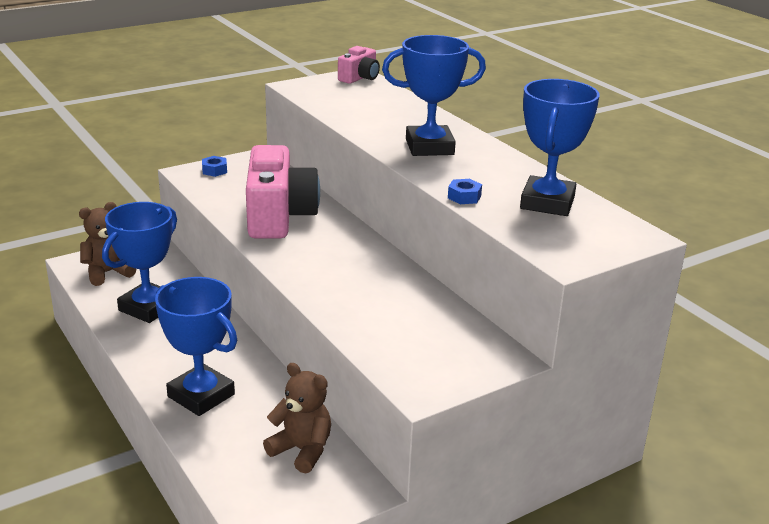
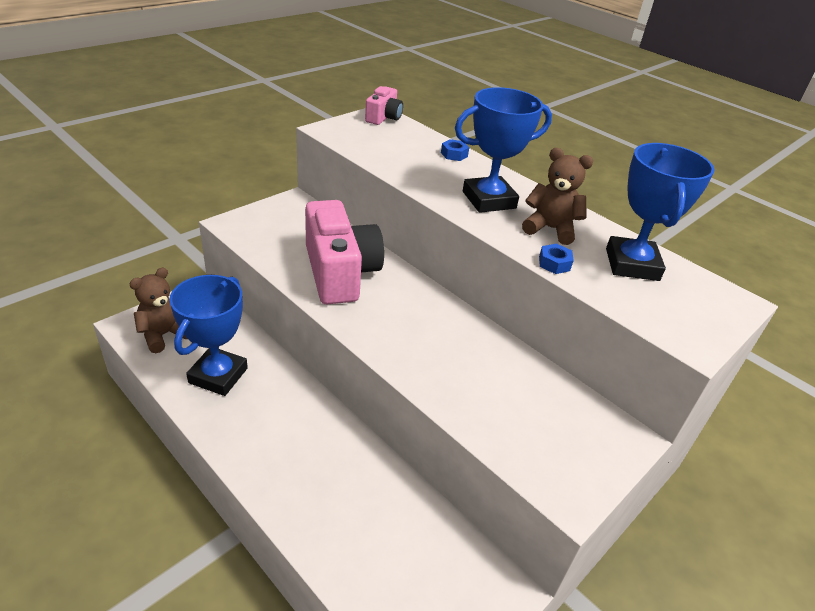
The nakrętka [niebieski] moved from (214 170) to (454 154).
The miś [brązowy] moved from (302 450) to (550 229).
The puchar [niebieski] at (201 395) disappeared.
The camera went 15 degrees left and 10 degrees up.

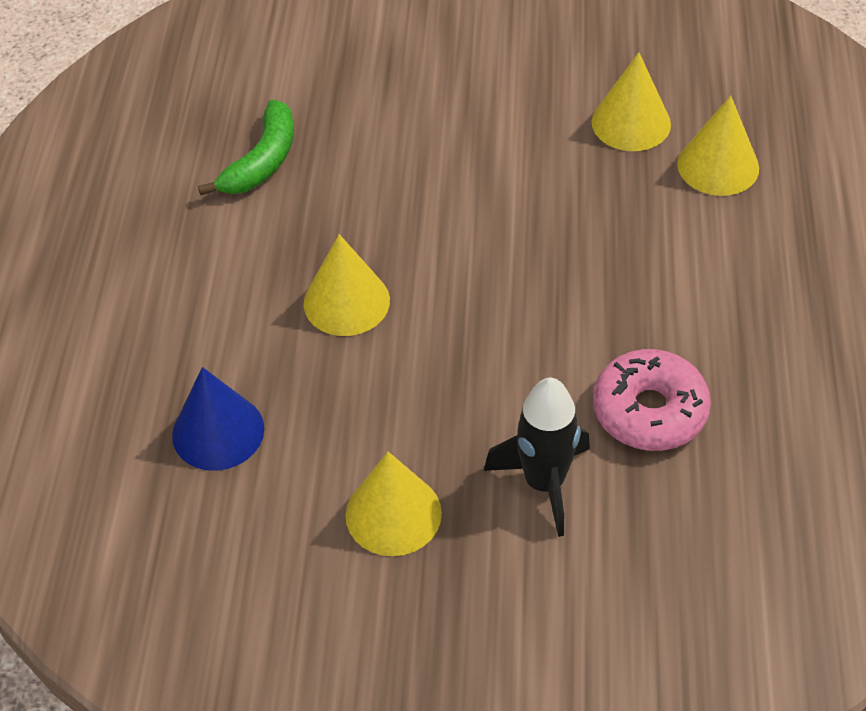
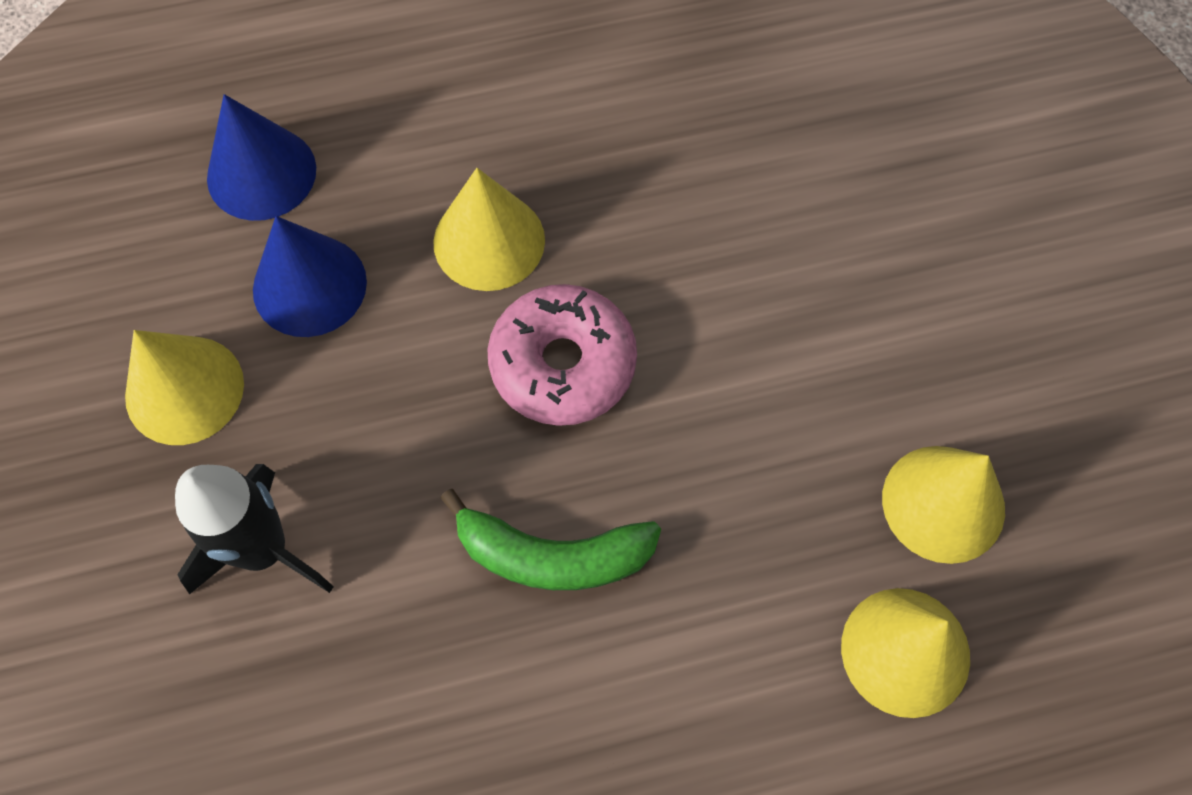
The stożek [niebieski] at (309 285) appeared.
The banan [zielony] moved from (262 161) to (552 555).
The donut [różowy] moved from (649 411) to (563 364).
The camera went 70 degrees right and 15 degrees up.

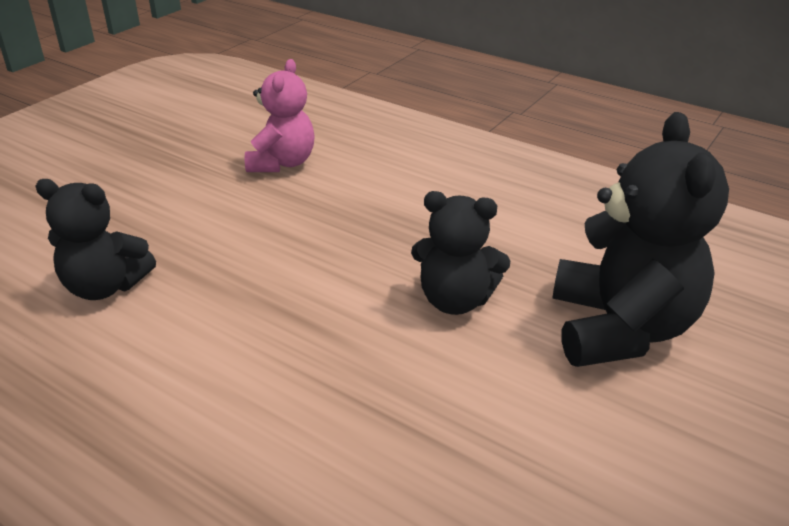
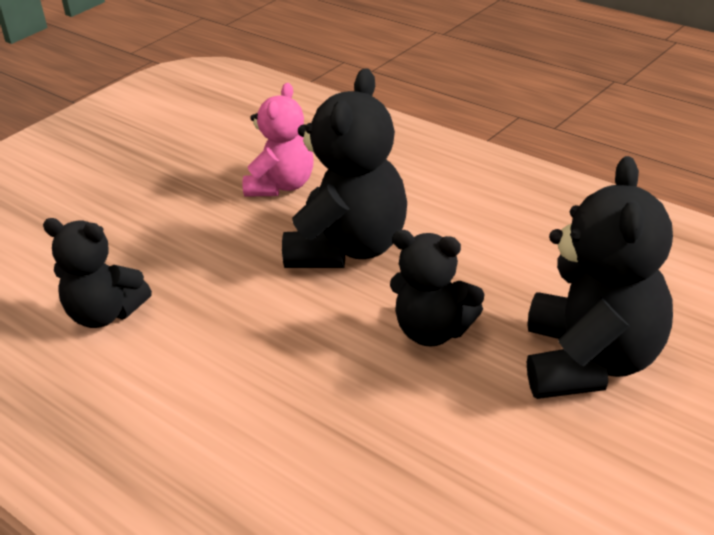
The miś [czarny] at (349 248) appeared.
The camera went 10 degrees right and 0 degrees up.

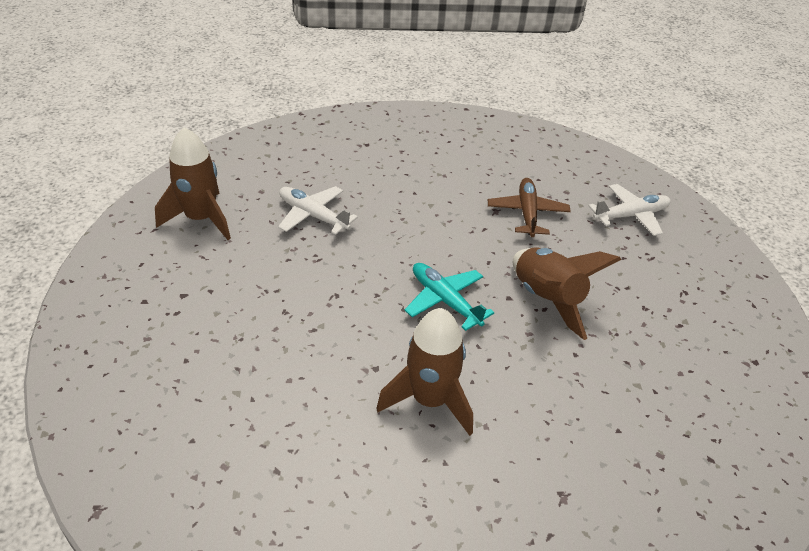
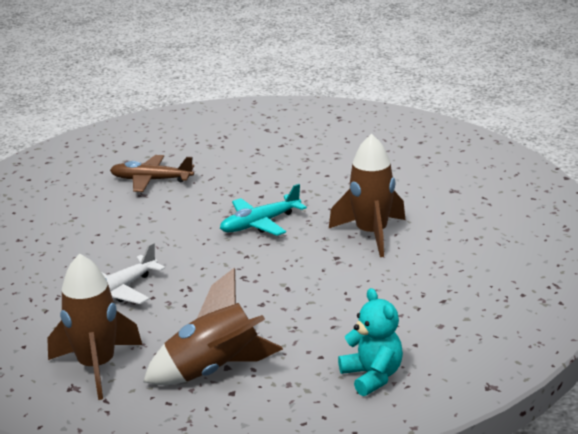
The rakieta [brązowy] moved from (547 299) to (214 370).
The miś [turkusowy] at (372 376) appeared.
The samolot [biały] at (631 216) disappeared.
The camera went 80 degrees left and 15 degrees down.

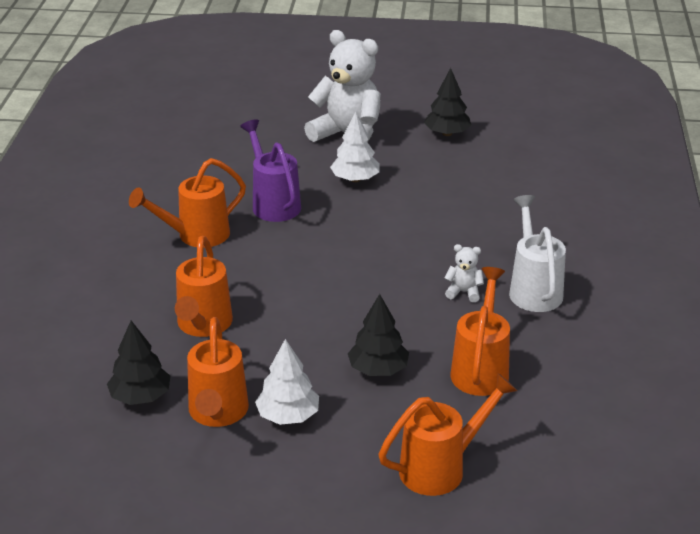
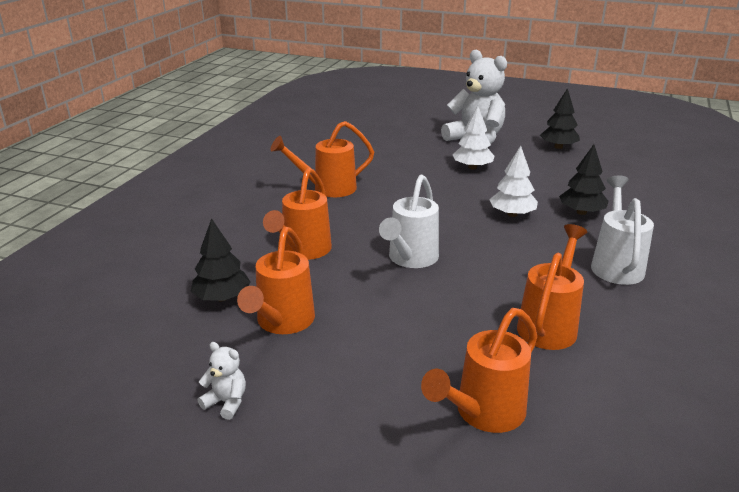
The miś [biały] moved from (464 292) to (226 402).
The konewka [biały] at (410 259) appeared.
The konewka [pomarańczowy] at (440 468) turned 150 degrees clockwise.
The drzewko [biały] moved from (288 416) to (512 214).
The drzewko [czarny] moved from (378 370) to (581 212).
The konewka [fioletowy] at (273 204) disappeared.
The camera went 15 degrees right and 5 degrees down.

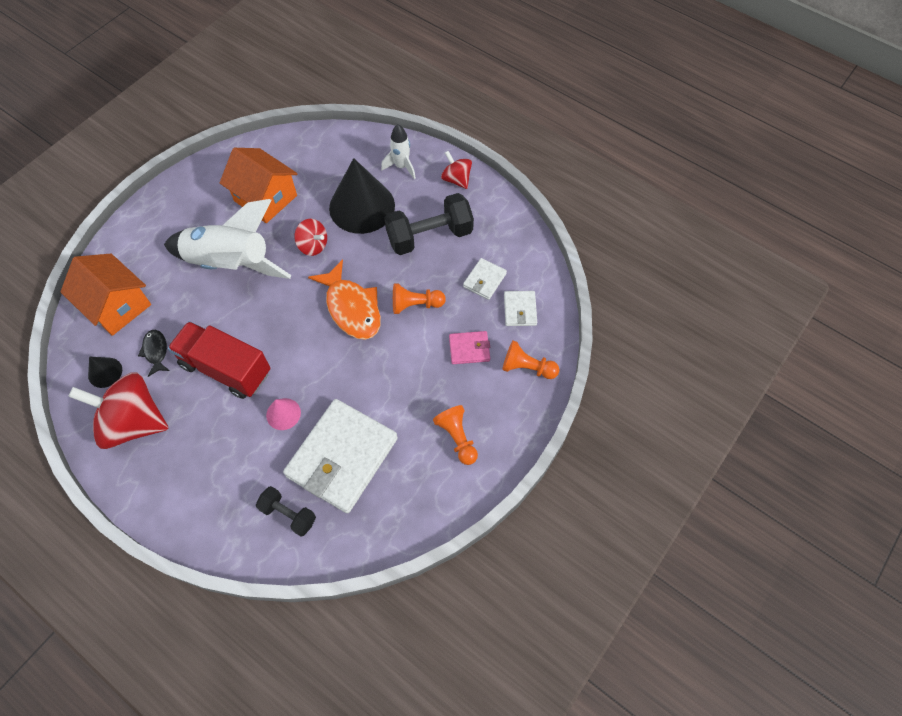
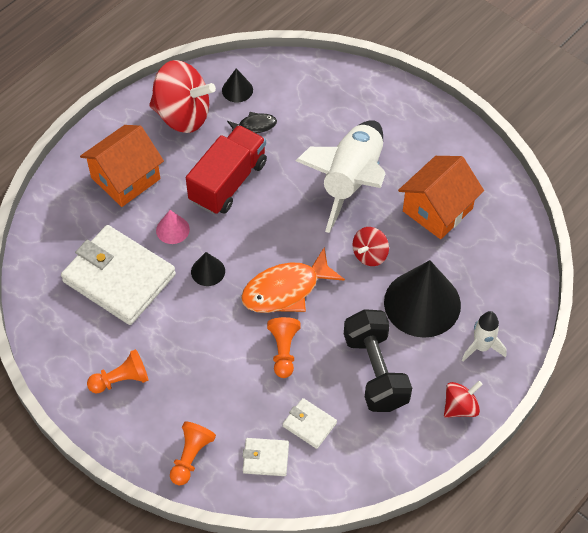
The domek [pomarańczowy] moved from (117 306) to (125 178).
The bączek [czerwony] at (133 422) turned 90 degrees clockwise.
The stożek [czarny] at (208 271) appeared.
The hantel [czarny] at (288 514) disappeared.
The portfel [różowy] at (469 349) disappeared.
The camera went 95 degrees right and 5 degrees down.

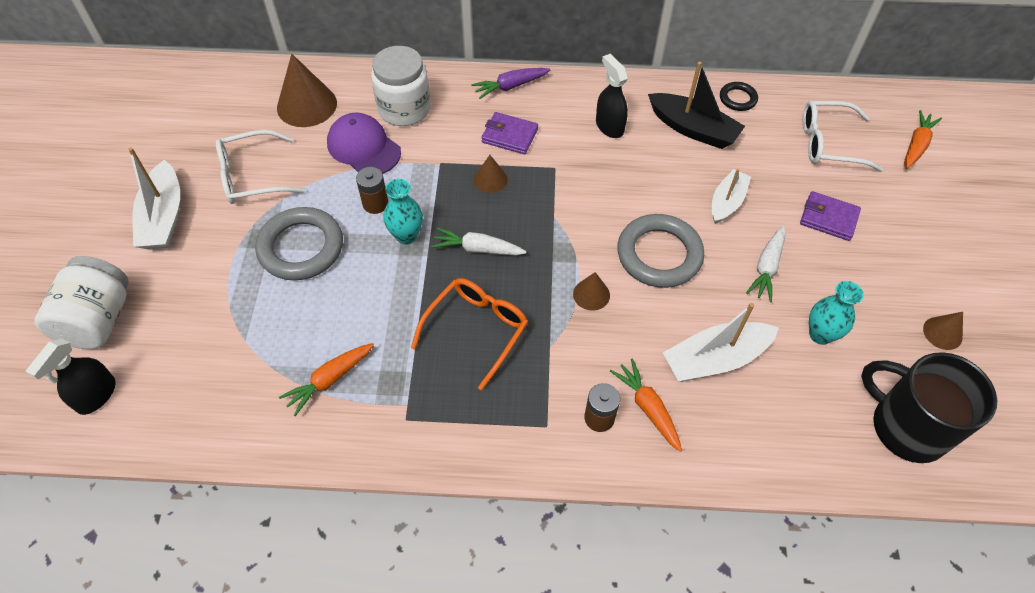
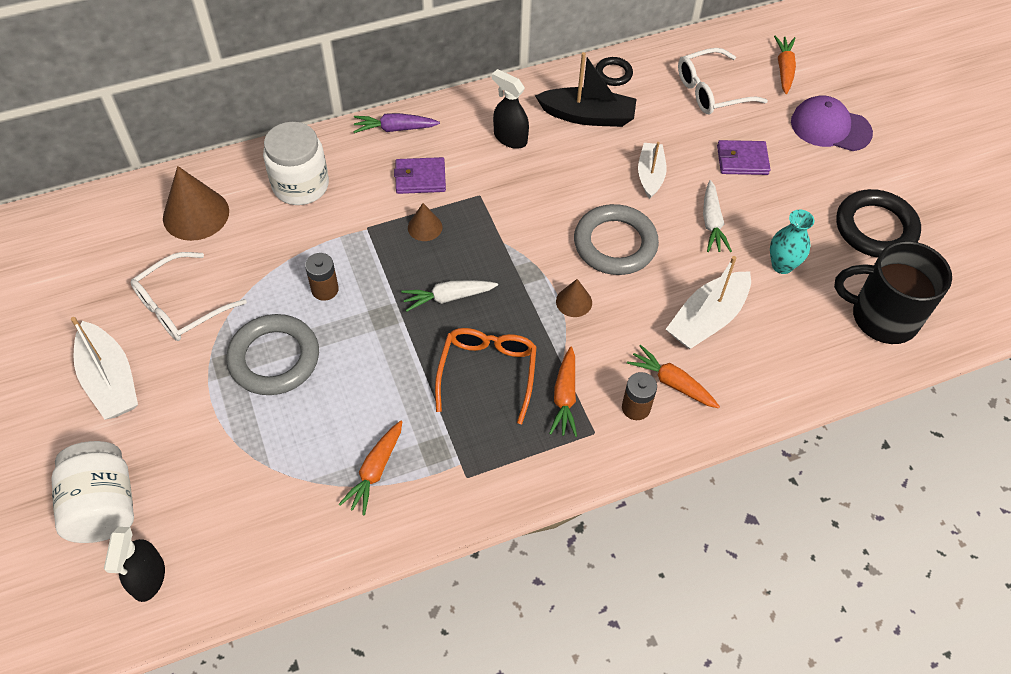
The marchewka [fioletowy] at (510 86) turned 45 degrees clockwise.
The marchewka [pomarańczowy] at (565 397) appeared.
The czapka [fioletowy] moved from (363 147) to (830 127).
The stożek [brązowy] at (942 333) was replaced by the pierścień [czarny] at (875 228).
The wazon [turkusowy] at (406 236) disappeared.
The camera went 25 degrees left and 0 degrees up.

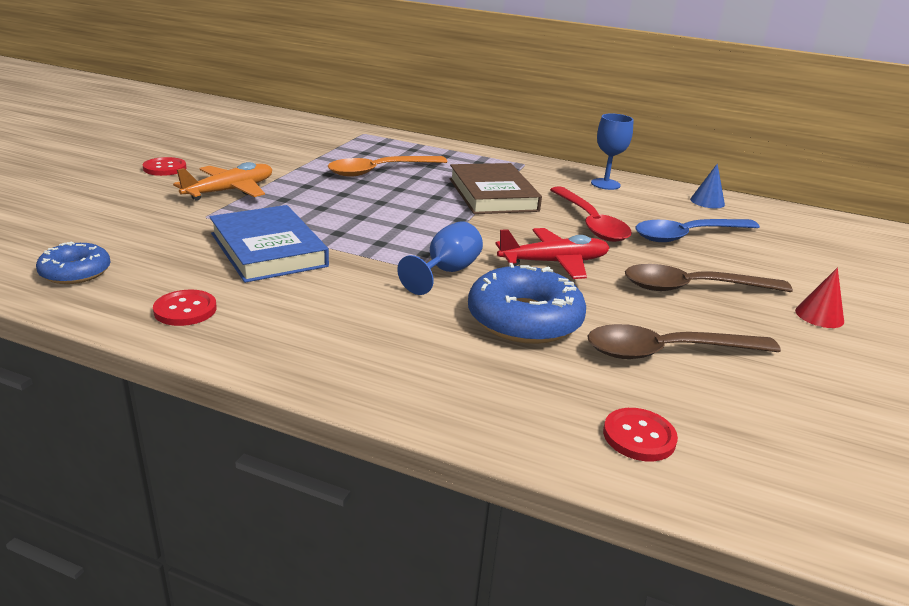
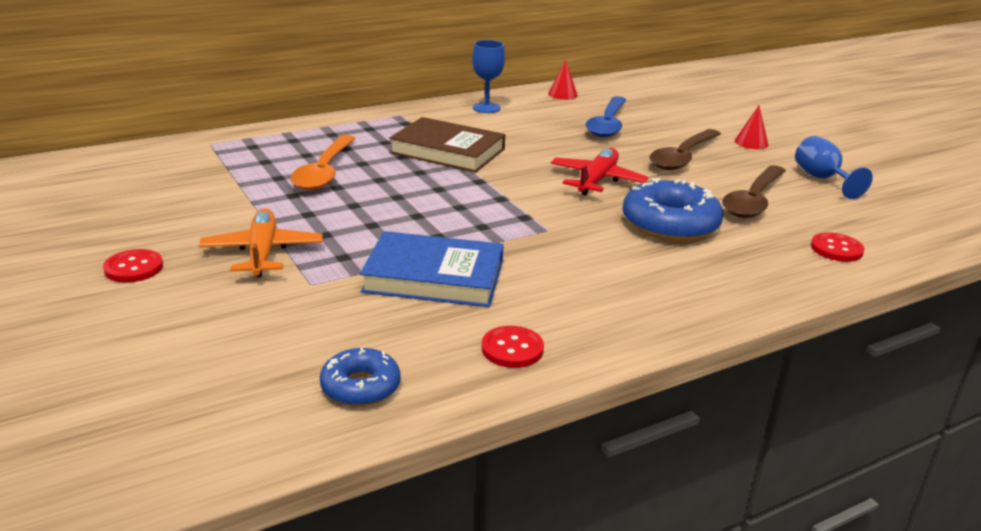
The stożek [niebieski] at (707 201) became the stożek [czerwony] at (562 94).
The kielich [niebieski] moved from (446 272) to (822 179).
The łyżka [czerwony] at (590 223) disappeared.
The camera went 50 degrees left and 0 degrees up.

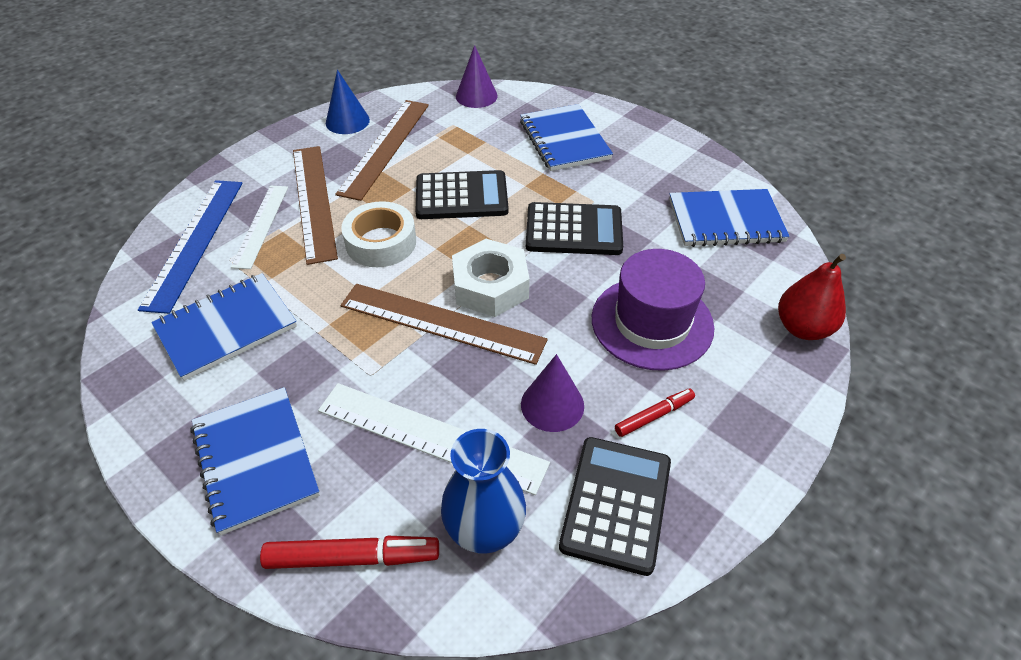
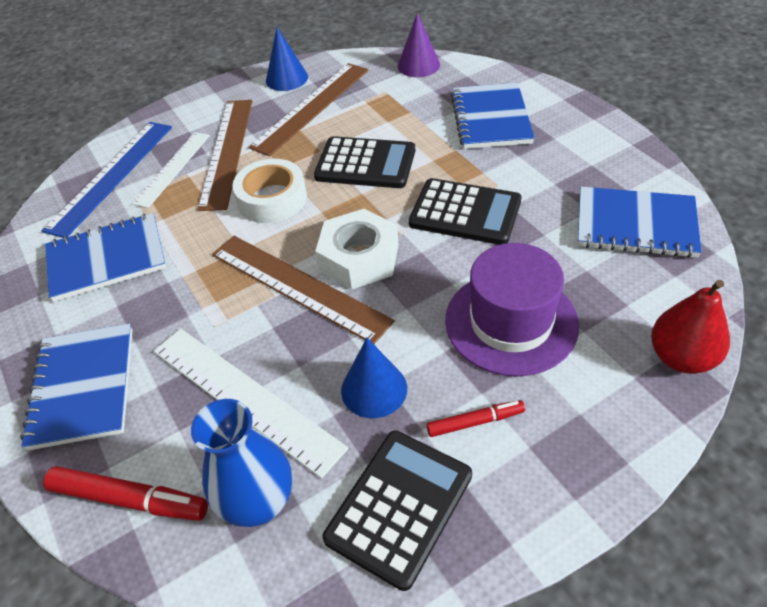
The stożek [fioletowy] at (552 405) became the stożek [niebieski] at (374 389).
The camera went 20 degrees right and 0 degrees up.

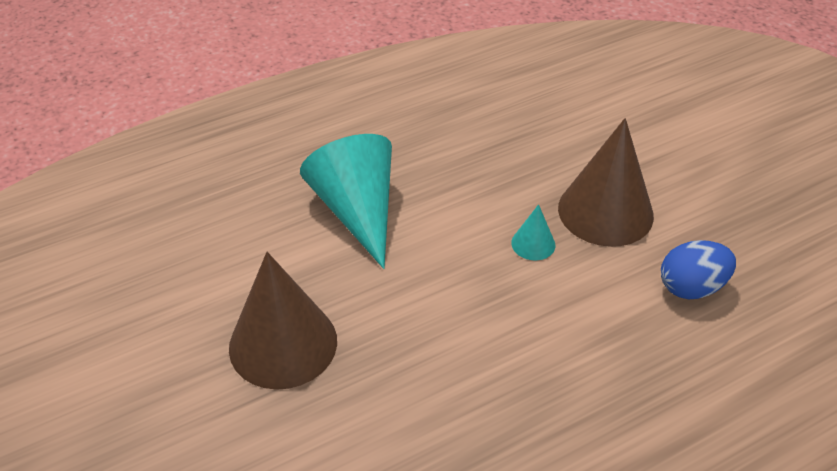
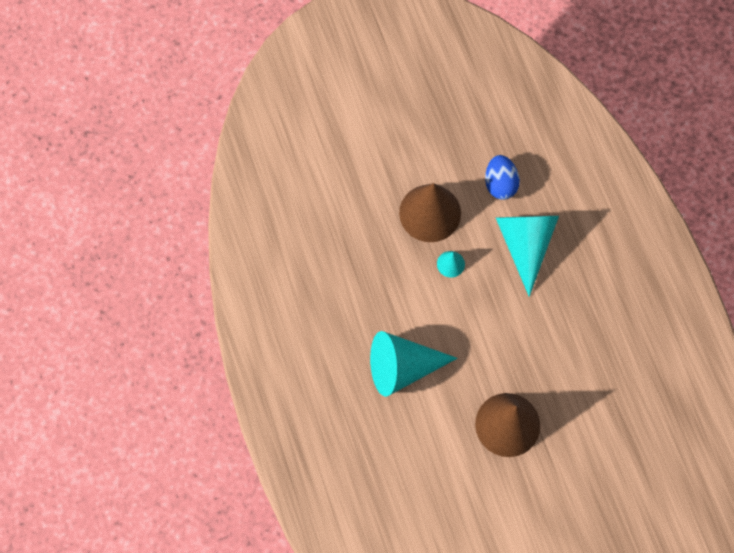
The stożek [turkusowy] at (525 245) appeared.
The camera went 80 degrees left and 25 degrees up.

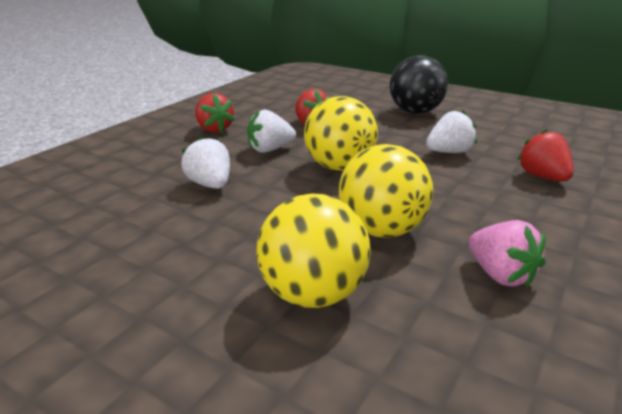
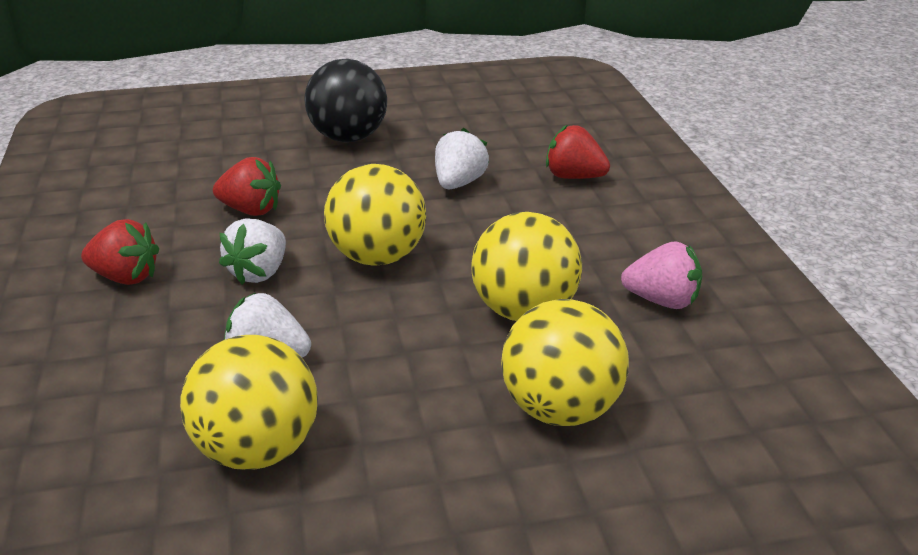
The piłka [żółty] at (257 449) appeared.
The camera went 45 degrees left and 5 degrees up.

